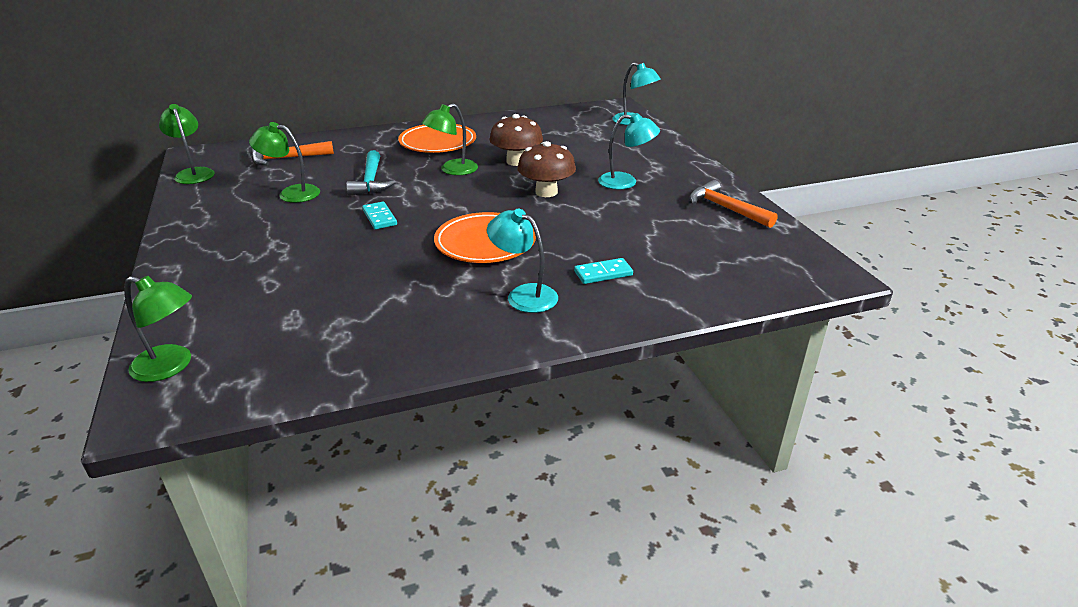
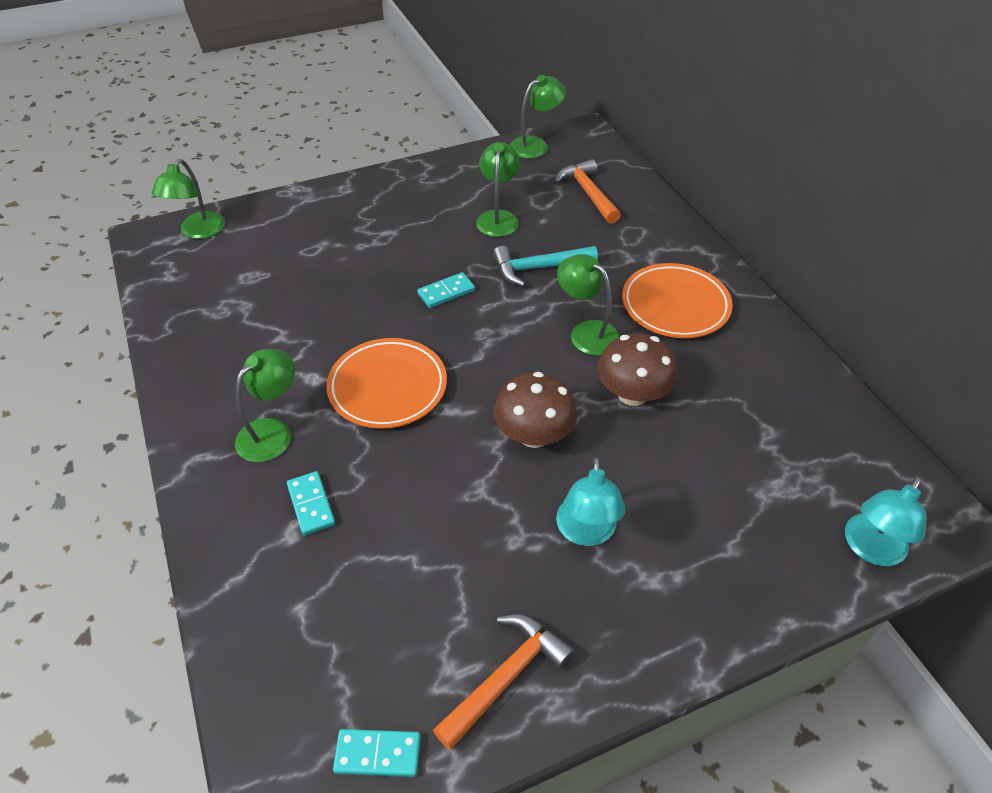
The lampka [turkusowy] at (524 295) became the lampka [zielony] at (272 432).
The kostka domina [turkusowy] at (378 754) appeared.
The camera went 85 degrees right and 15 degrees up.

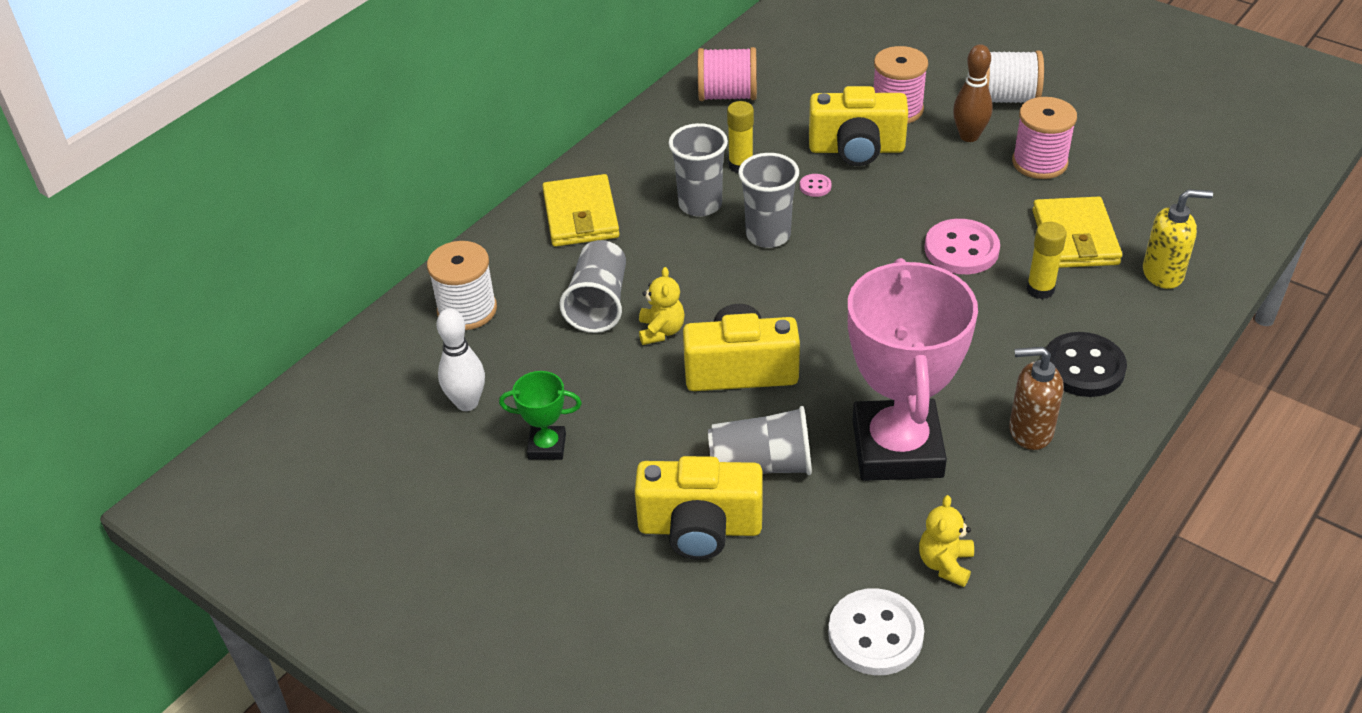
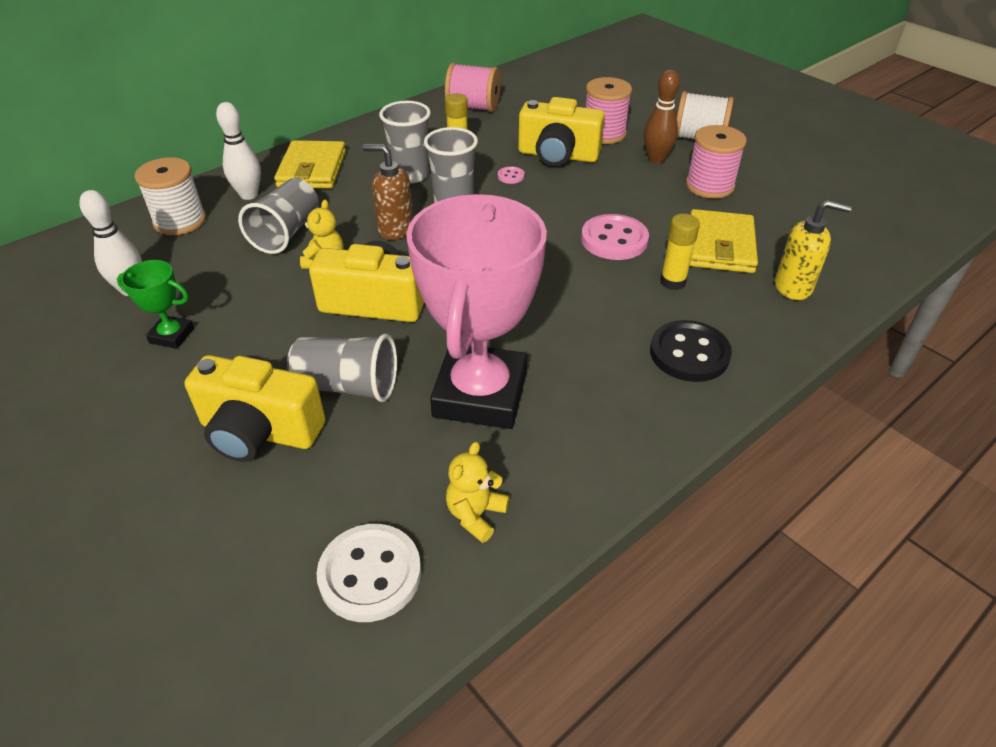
The kręgiel [biały] at (249 195) appeared.
The dozownik mydła [brązowy] moved from (1030 431) to (395 229).
The camera went 10 degrees right and 0 degrees up.

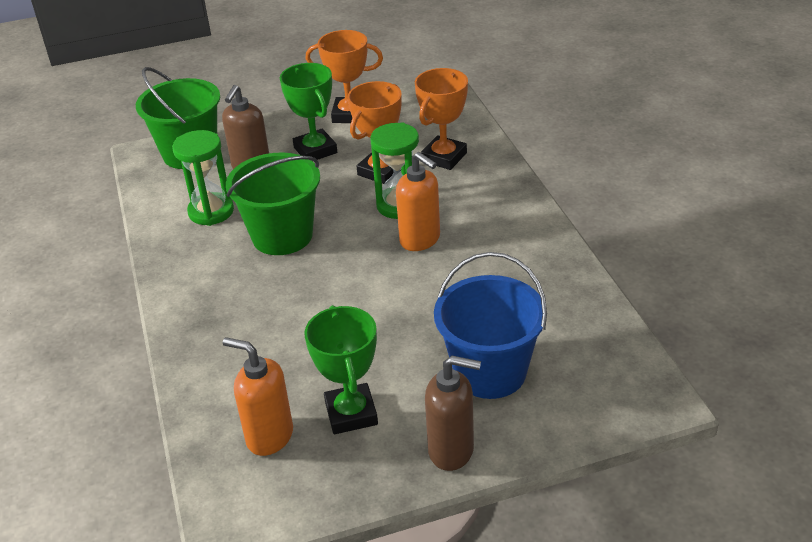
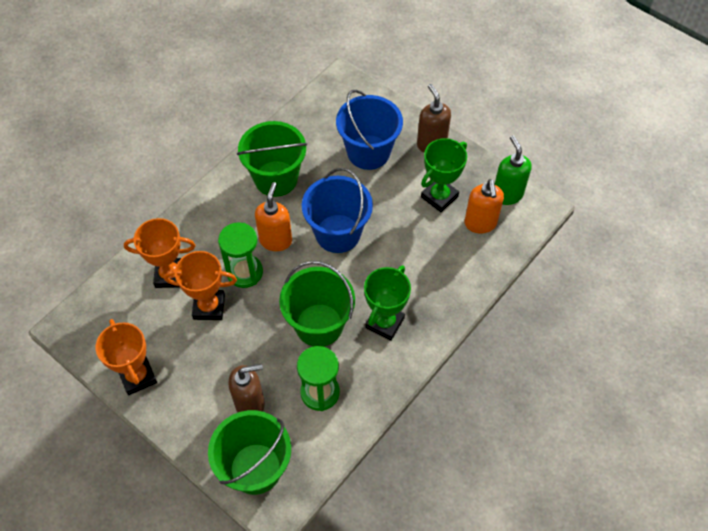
The wiadro [zielony] at (276 178) appeared.
The wiadro [niebieski] at (338 233) appeared.
The puchar [zielony] moved from (315 150) to (385 323).
The dozownik mydła [zielony] at (507 194) appeared.
The camera went 125 degrees left and 20 degrees up.

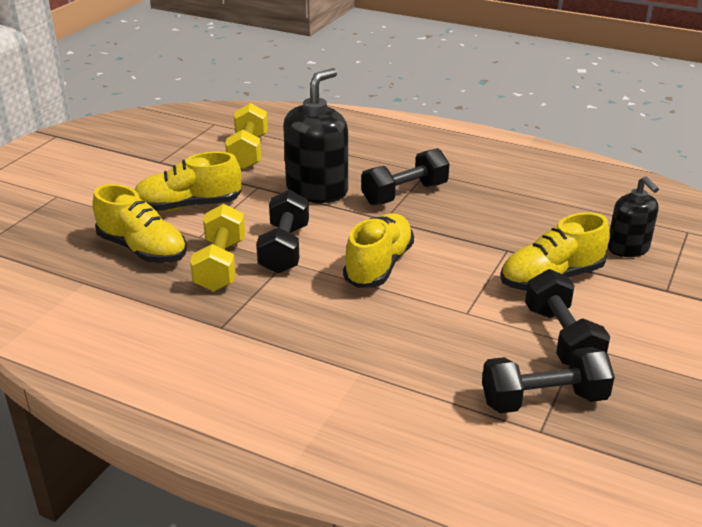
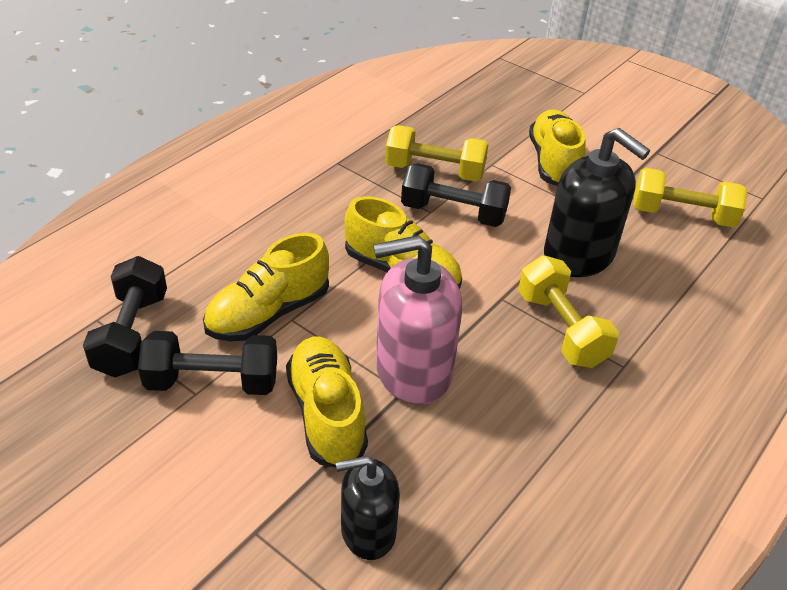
The but [żółty] moved from (142 249) to (268 313).
The dozownik mydła [różowy] at (413 371) appeared.
The hantel [czarny] at (404 194) became the hantel [żółty] at (561 329).
The camera went 100 degrees right and 10 degrees up.

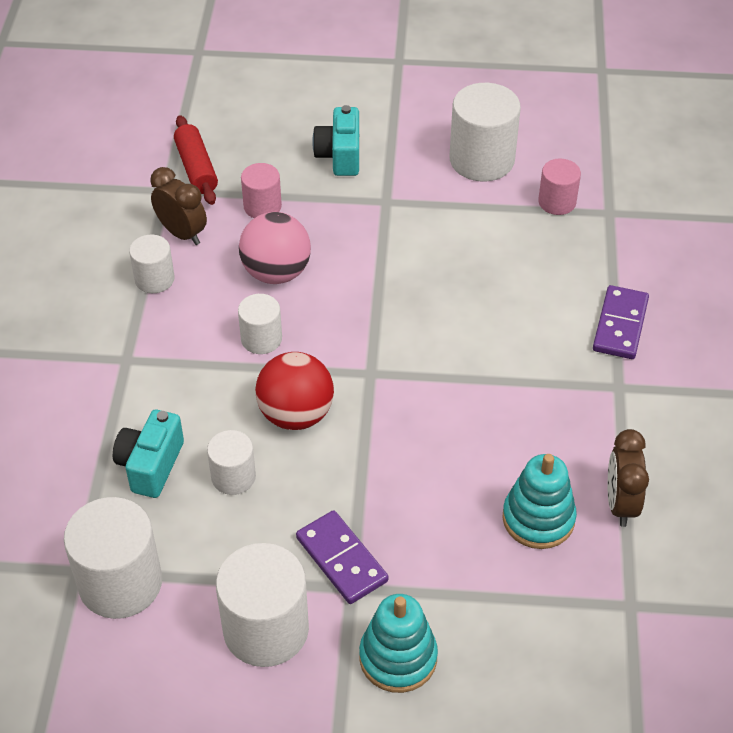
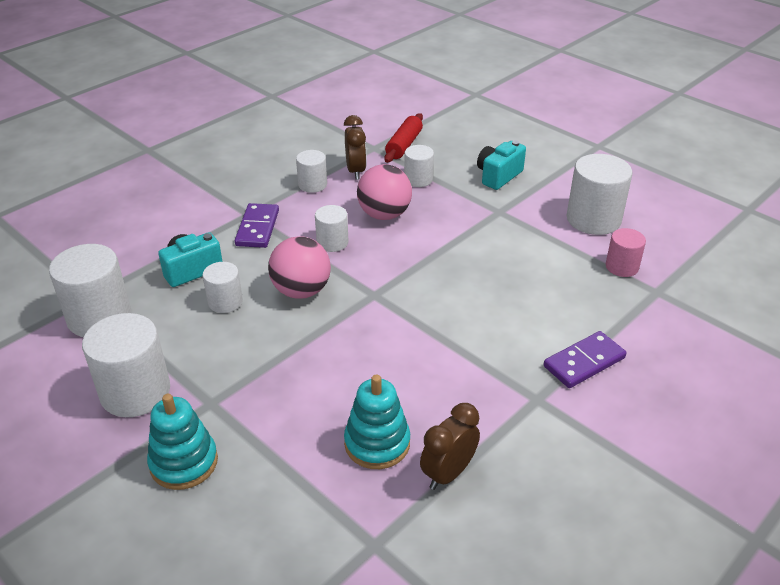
The kostka domina [fioletowy] moved from (342 559) to (258 228).
The piłka [czerwony] at (296 414) became the piłka [różowy] at (301 291).
The walec [różowy] at (262 206) became the walec [biały] at (418 179).
The camera went 40 degrees right and 10 degrees down.

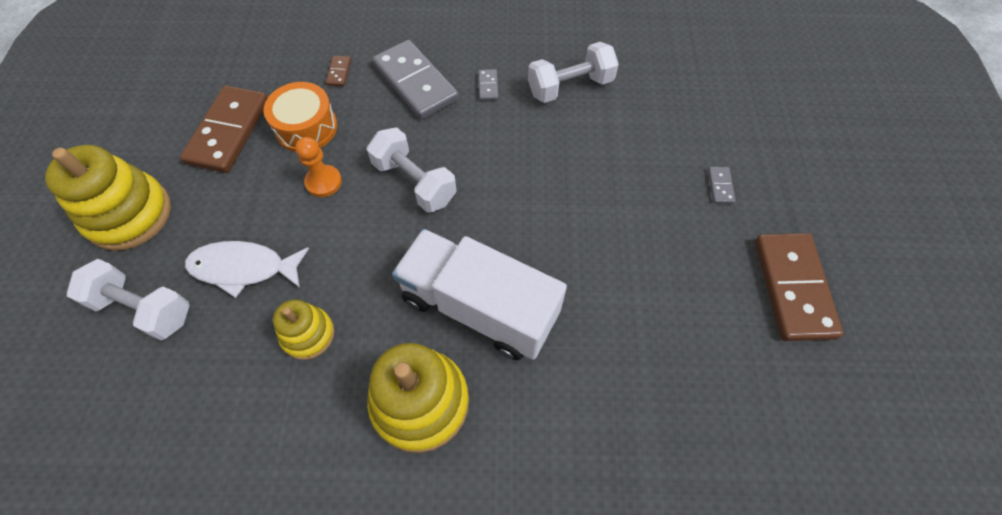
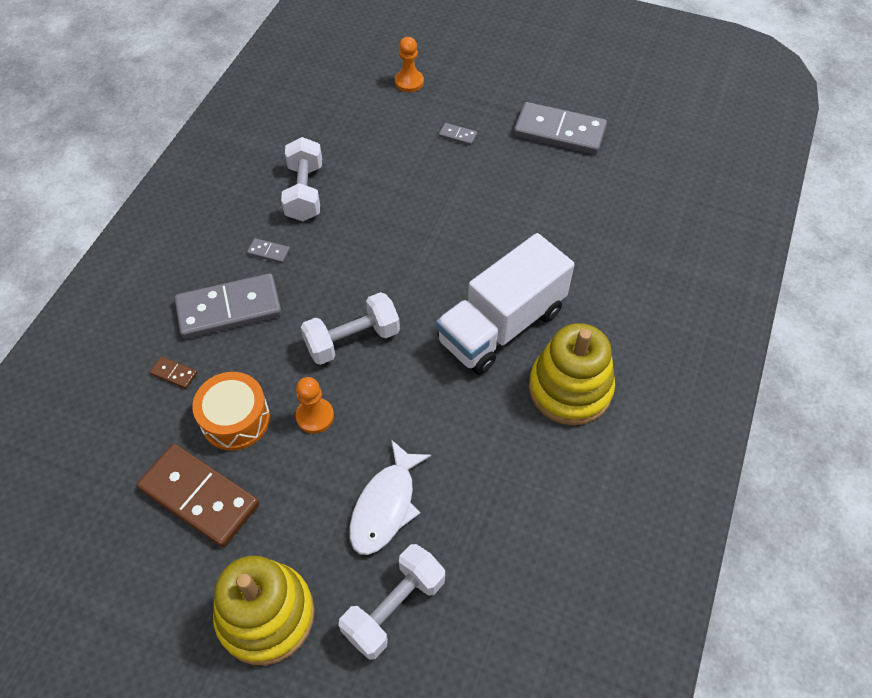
The pionek [pomarańczowy] at (409 82) appeared.
The kostka domina [brązowy] at (793 288) became the kostka domina [szary] at (559 132).
The zabawka nakładanka [żółty] at (308 334) disappeared.
The camera went 70 degrees left and 5 degrees down.

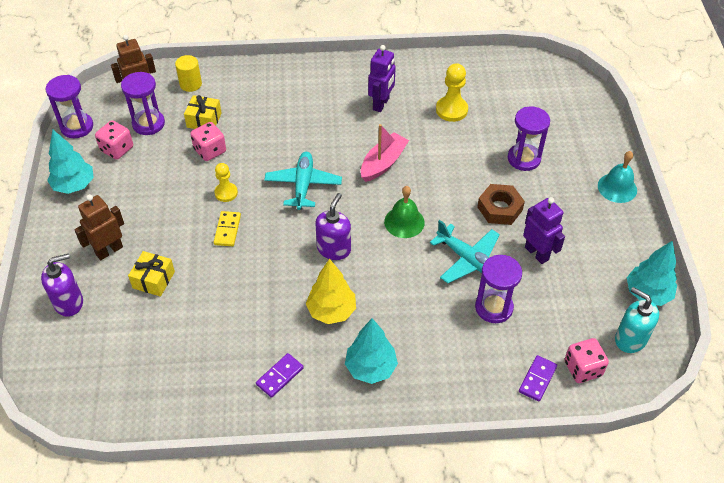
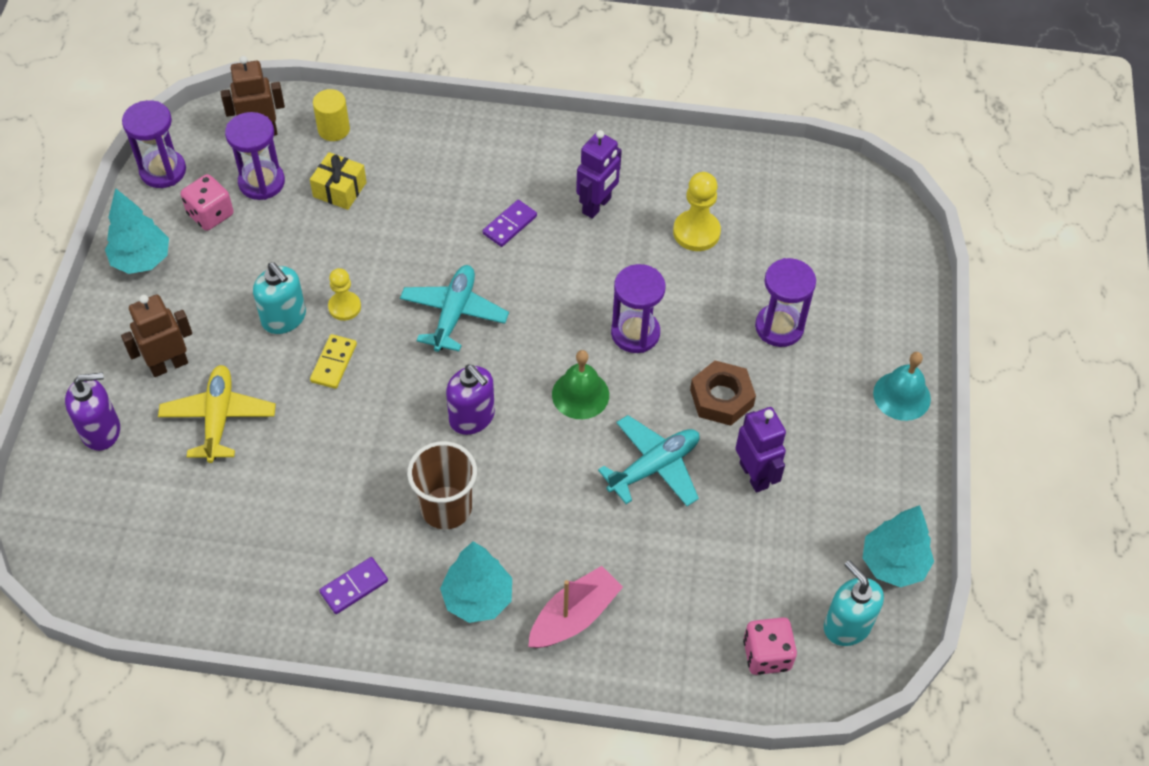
The prezent [żółty] at (153 280) was replaced by the samolot [żółty] at (219 418).
The dozownik mydła [turkusowy] at (284 318) appeared.
The drzewko [żółty] at (331 311) was replaced by the szklanka [brązowy] at (446 508).
The dozownik mydła [fioletowy] at (334 249) turned 105 degrees clockwise.
The kostka domina [fioletowy] moved from (537 379) to (509 225).
The łódka [różowy] moved from (383 163) to (574 616).
The samolot [turkusowy] at (468 260) turned 90 degrees counterclockwise.
The klepsydra [fioletowy] moved from (494 307) to (635 333).
The kostka do gry [różowy] at (210 151) disappeared.
The camera went 10 degrees right and 5 degrees up.

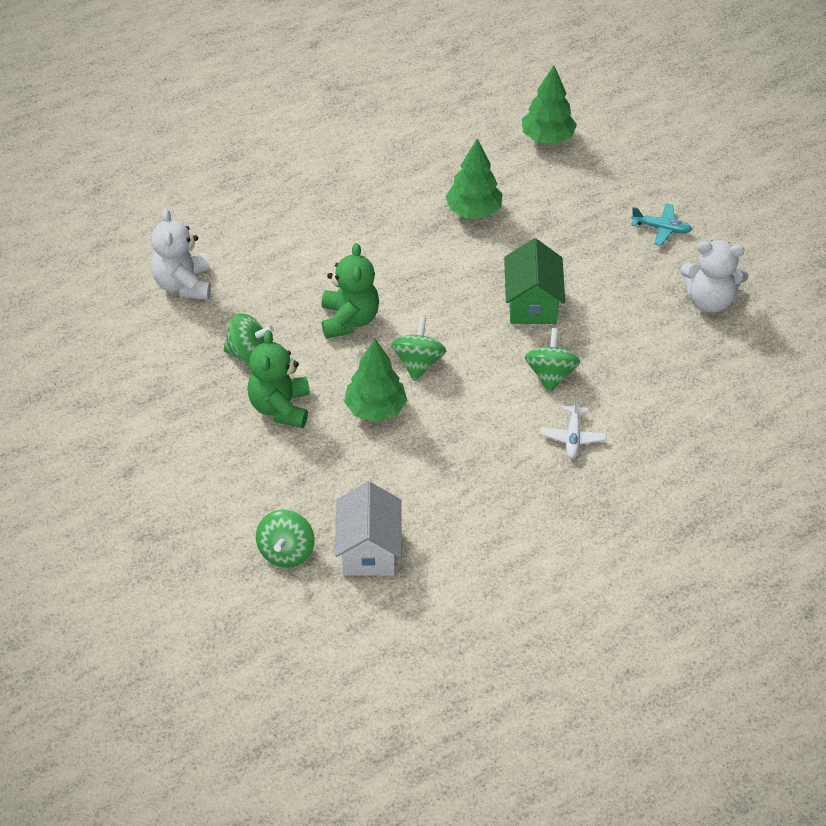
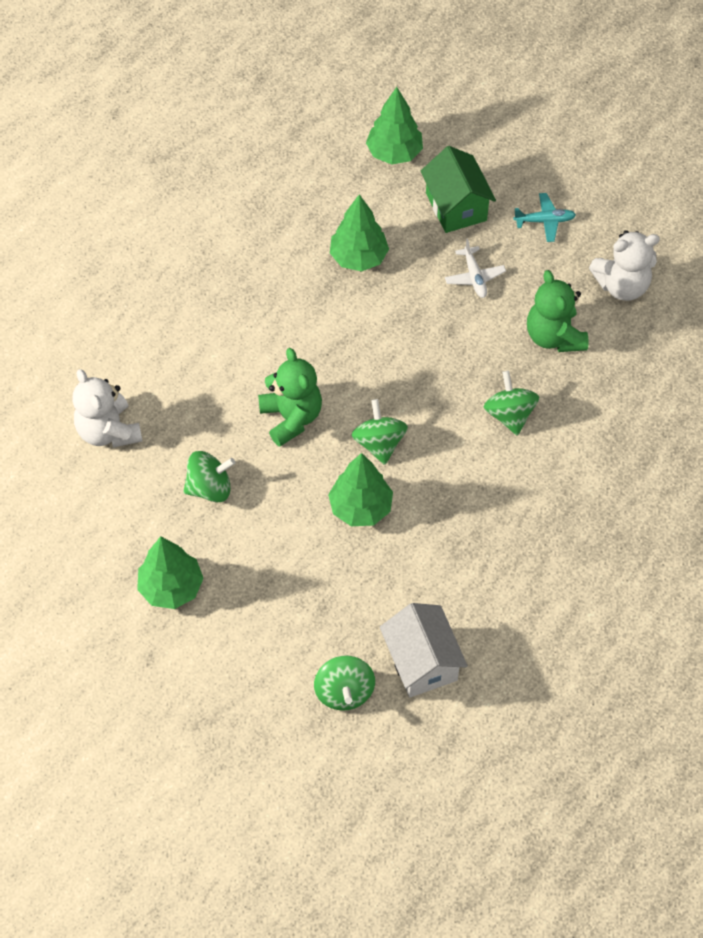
The drzewko [zielony] at (171 587) appeared.
The domek [zielony] moved from (532 303) to (456 207).
The samolot [biały] moved from (573 437) to (474 277).
The miś [zielony] moved from (280 407) to (554 336).
The camera went 20 degrees left and 10 degrees up.

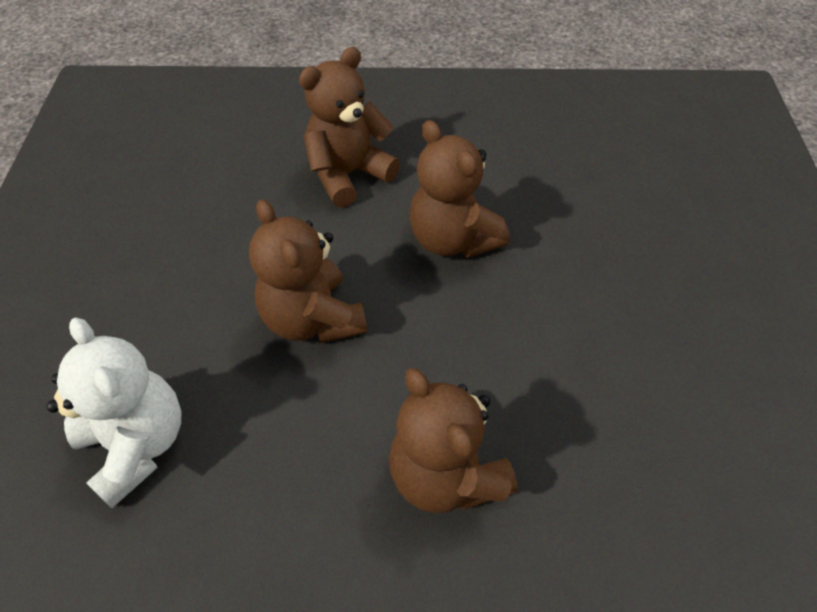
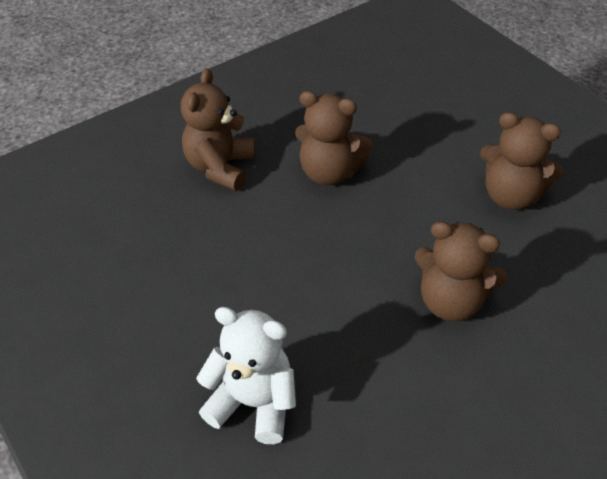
The miś [brązowy] moved from (312 319) to (511 195).
The camera went 35 degrees left and 5 degrees down.

